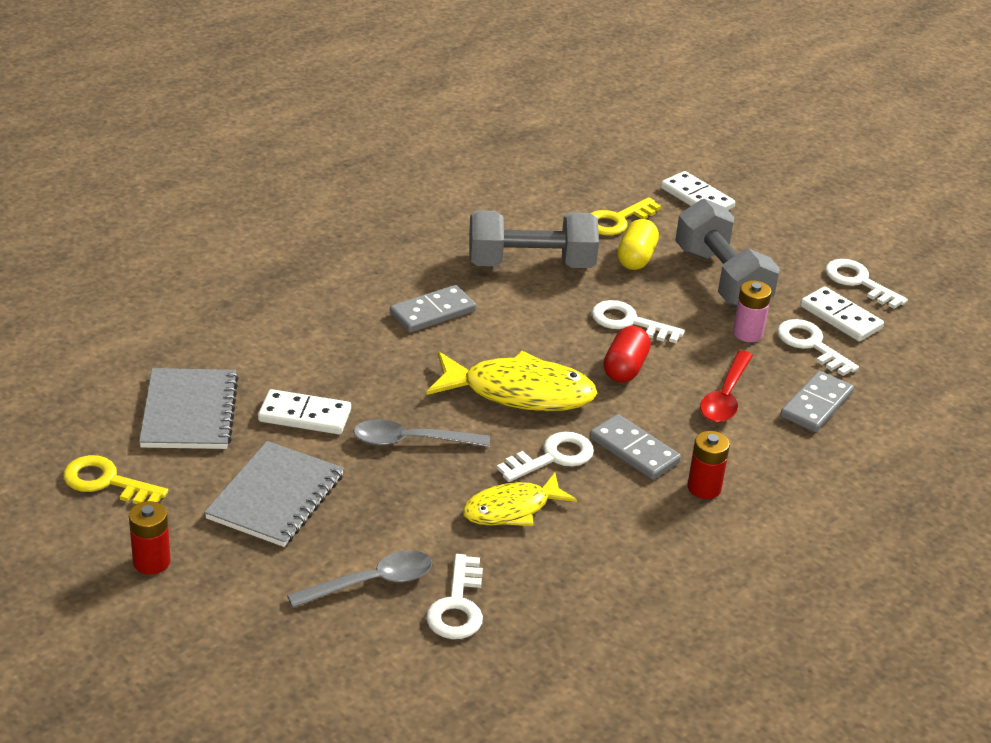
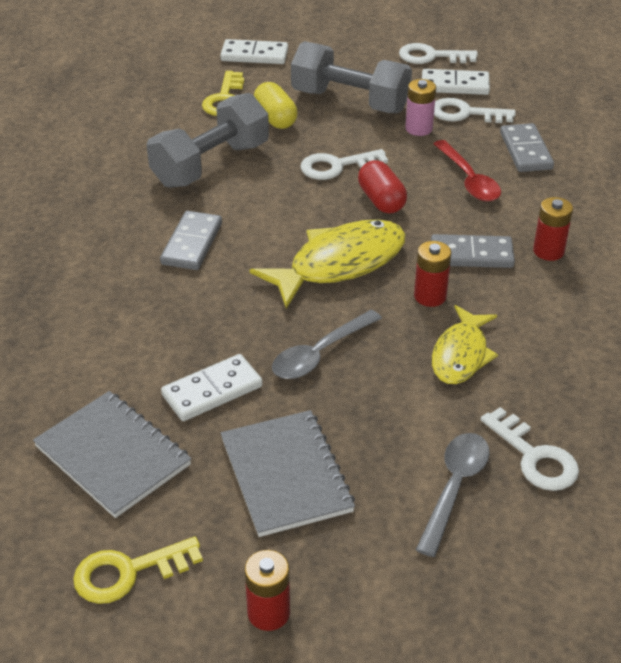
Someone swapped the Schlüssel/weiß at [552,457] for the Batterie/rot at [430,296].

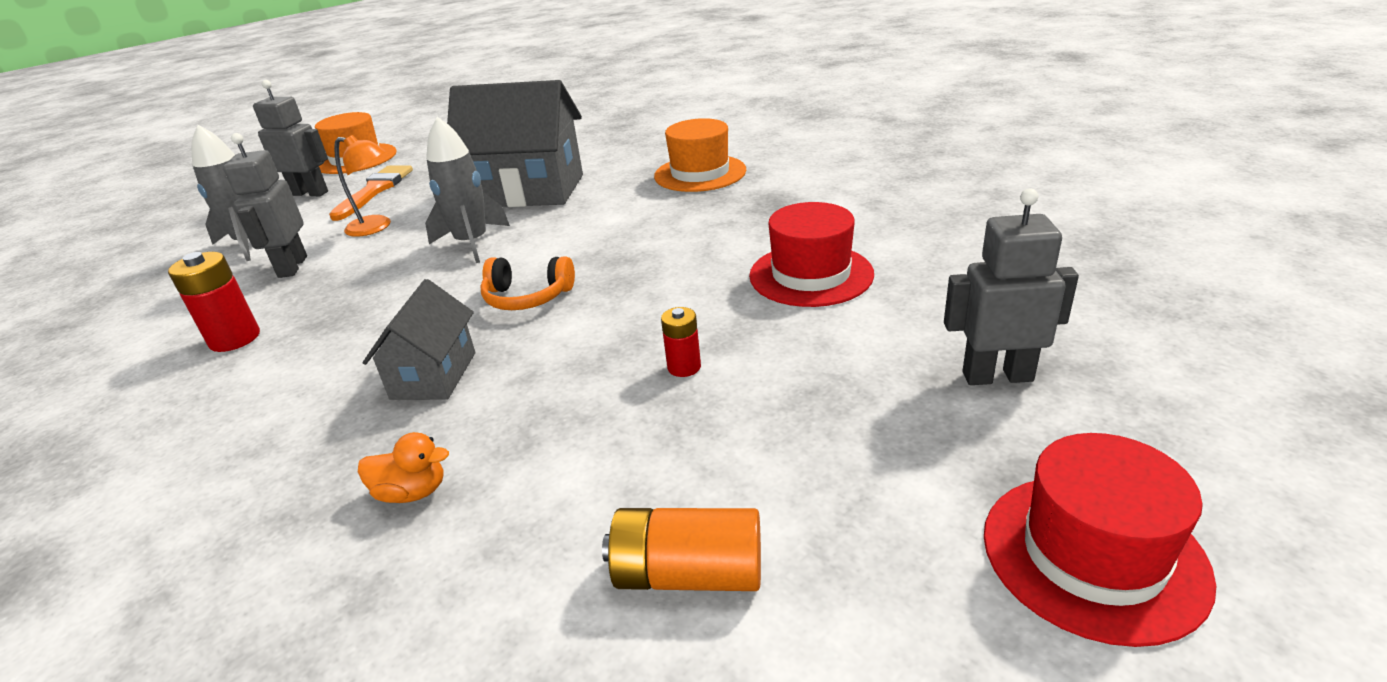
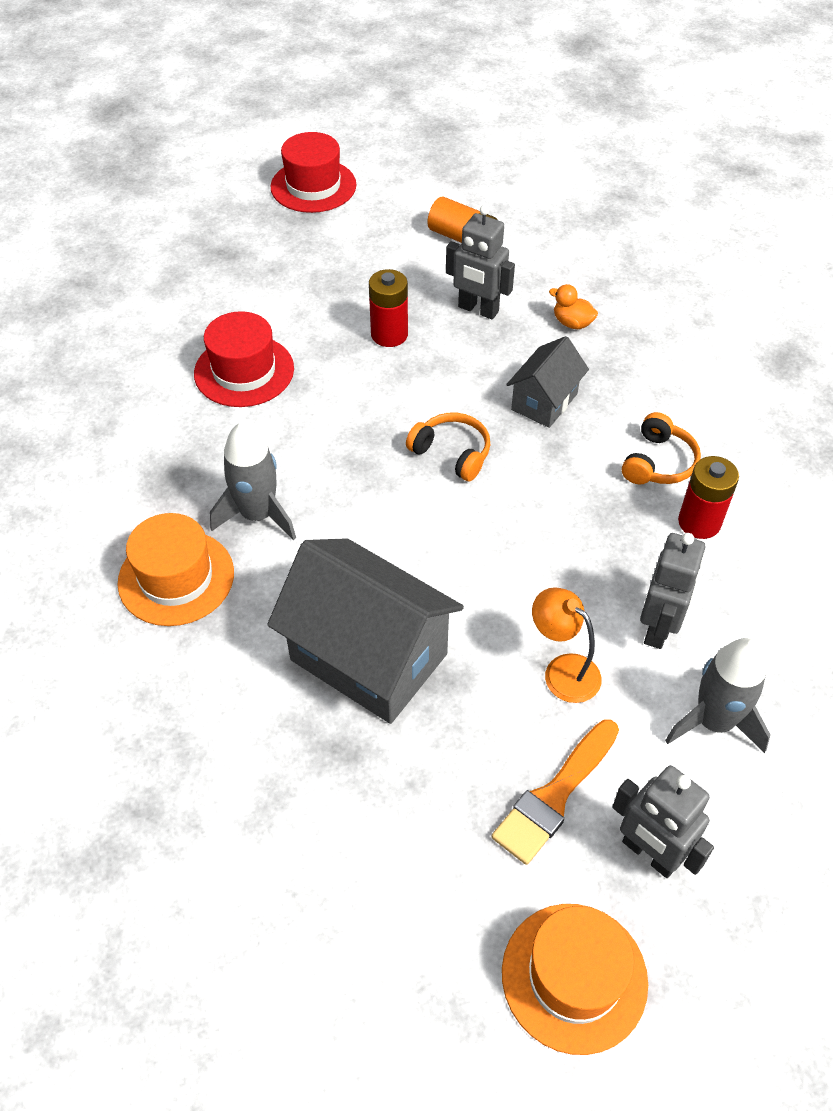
Someone carried the Rakete/grau from [472,243] to [258,515]. Someone scaled the Batterie/rot at [684,367] by 1.64. Someone carried the Roboter/grau from [997,376] to [478,310]. Someone put down the Kopfhörer/orange at [658,462].

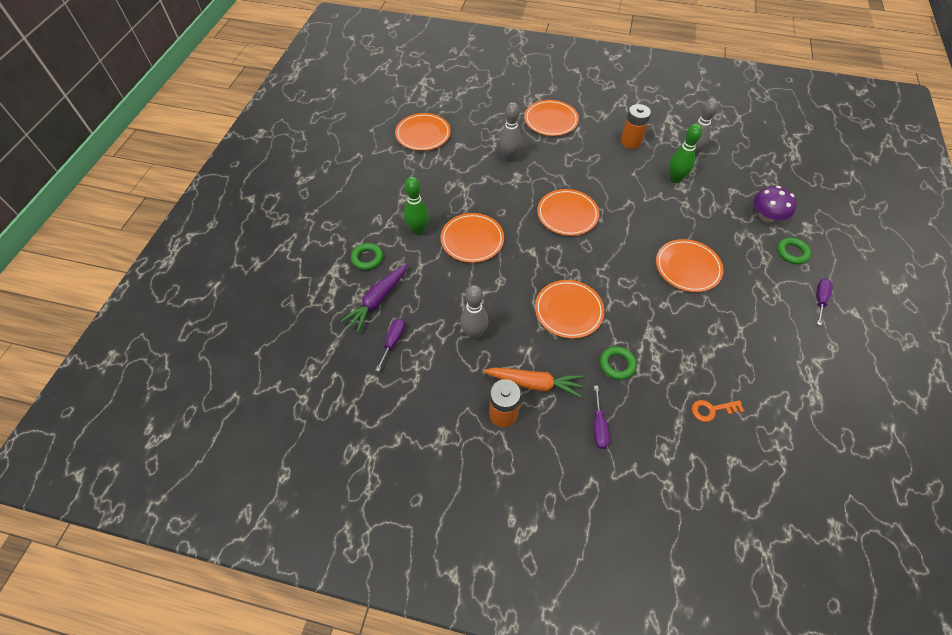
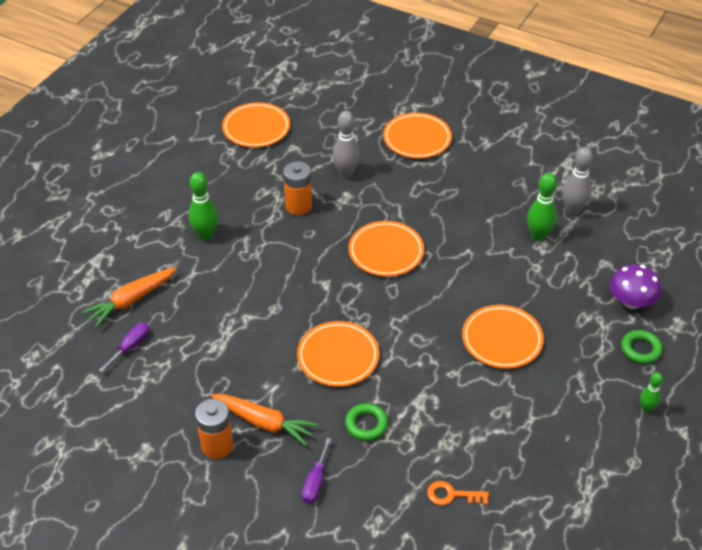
Someone repainted the Karotte/lila at [377,300], which became the Karotte/orange at [131,301]. Someone carried the Batterie/orange from [630,142] to [298,206]. Someone swapped the Schraubenzieher/lila at [819,300] for the Bowlingkegel/grün at [646,408]. Someone took away the Ring/grün at [367,258]. Someone took away the Teller/orange at [472,240]. Someone took away the Bowlingkegel/grau at [474,333].

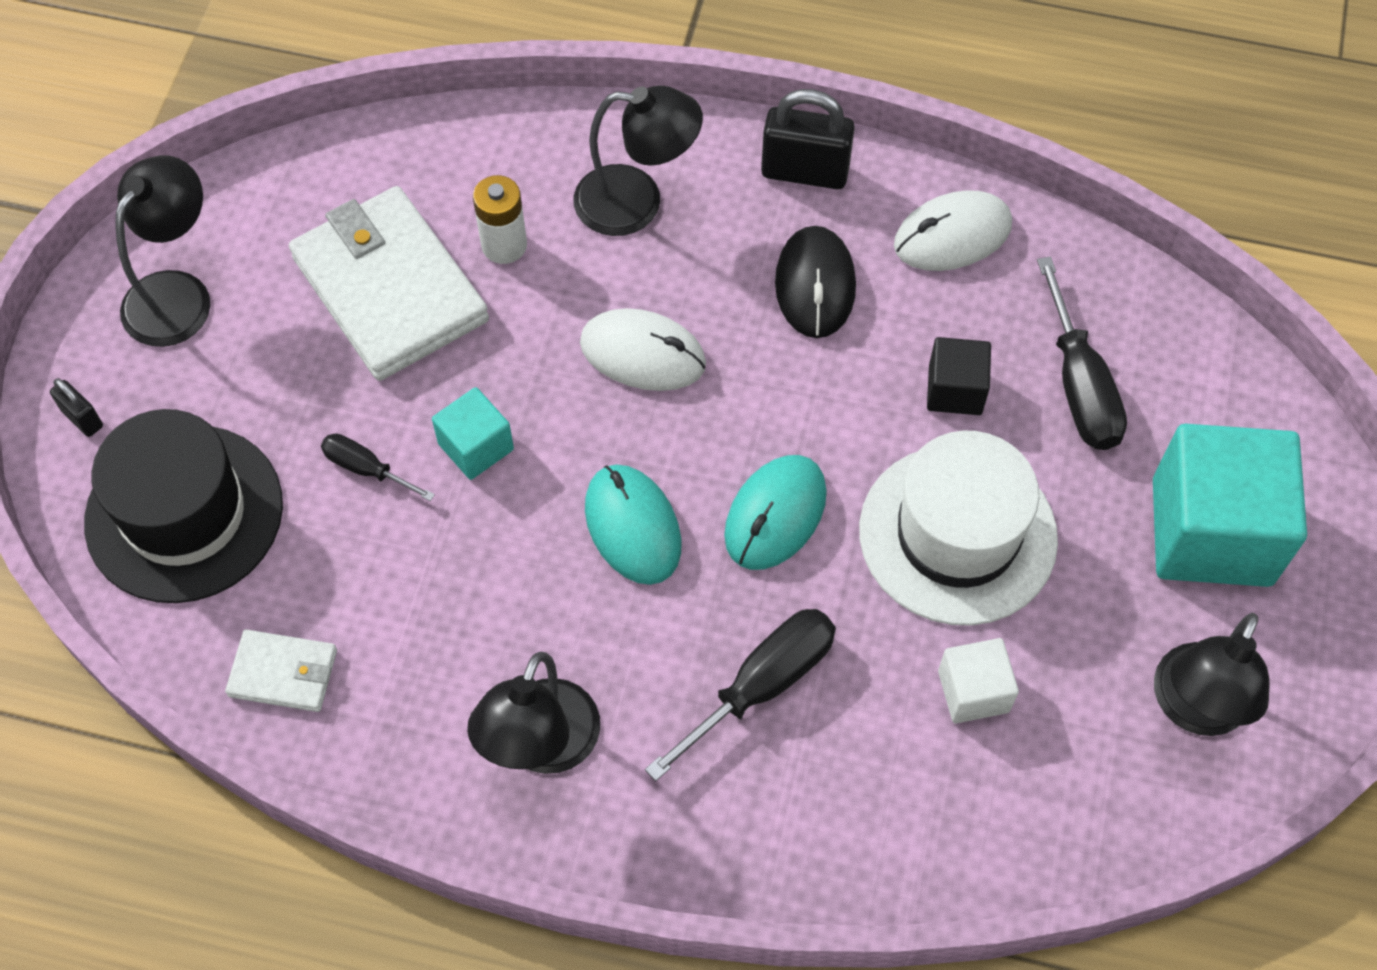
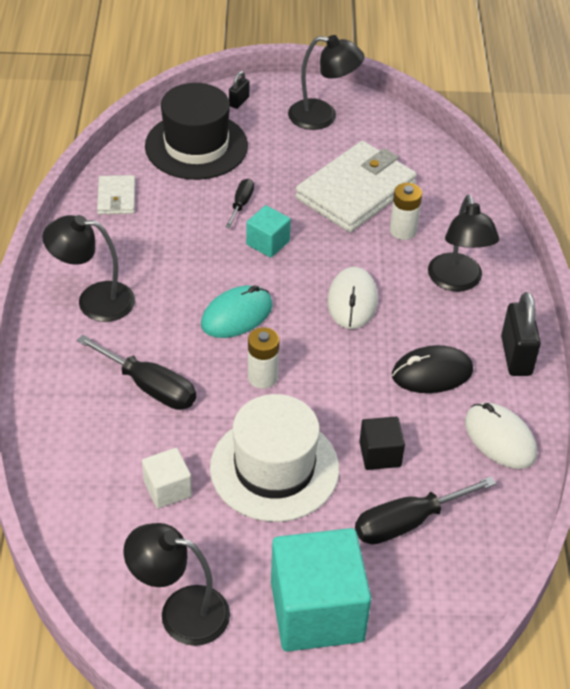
Someone swapped the Computermaus/türkis at [775,515] for the Batterie/weiß at [262,377].

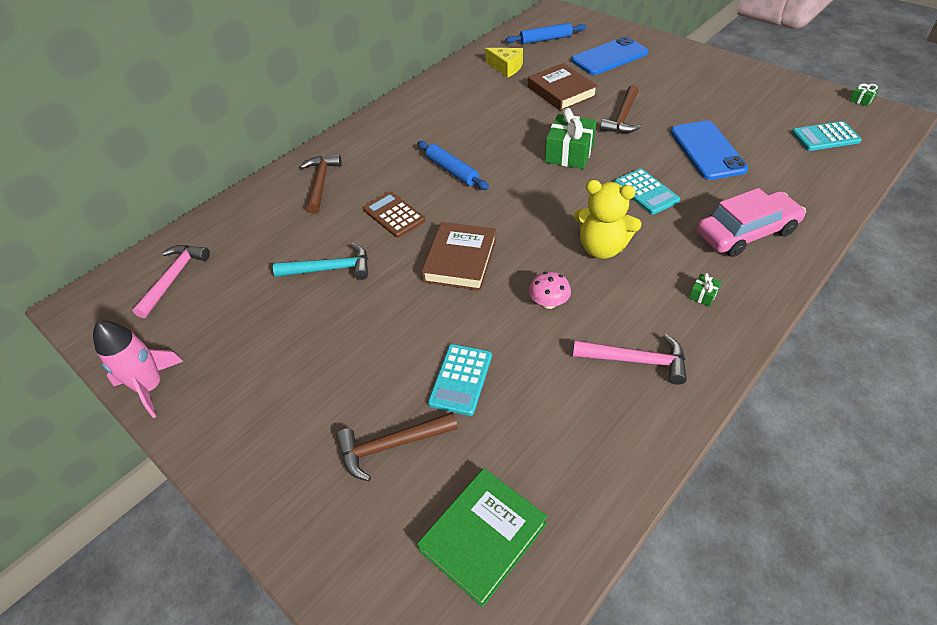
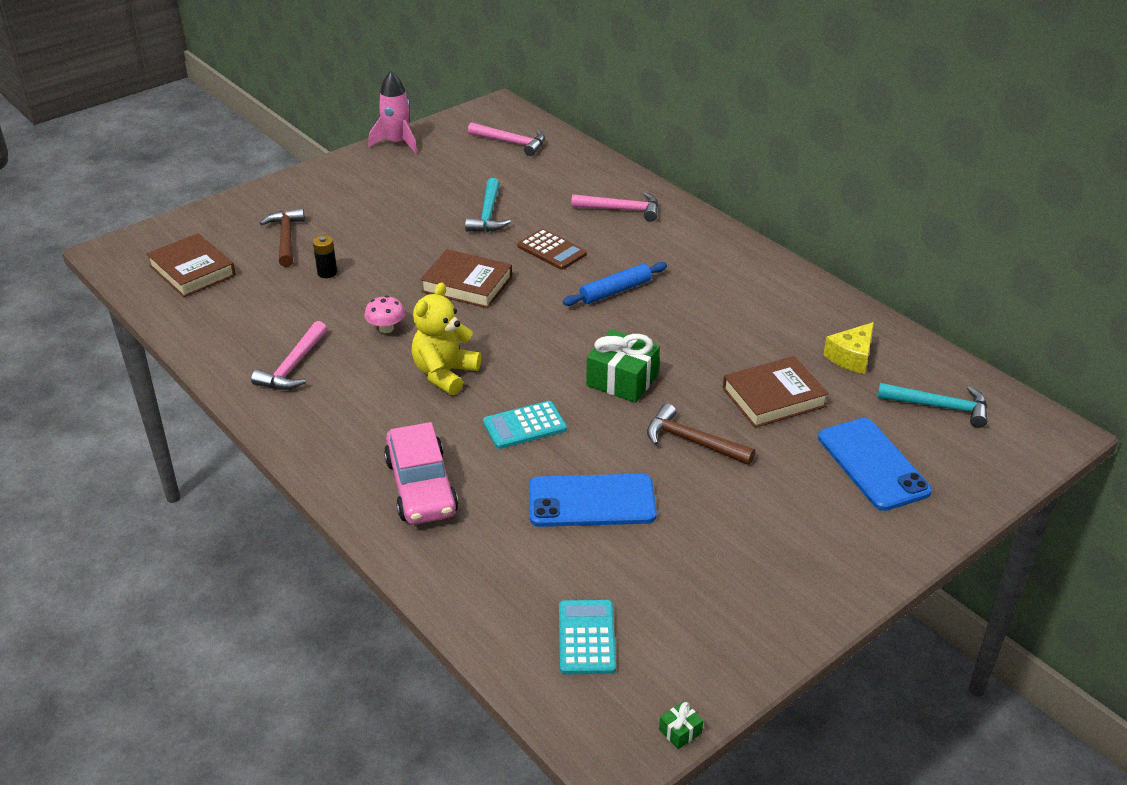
Someone repainted the Buch/grün at [483,537], which became the Buch/braun at [192,270]. Someone swapped the Taschenrechner/türkis at [461,379] for the Batterie/schwarz at [327,273]. Someone rotated the Taschenrechner/braun at [393,215] by 75 degrees clockwise. Someone repainted the Hammer/braun at [321,183], which became the Hammer/rosa at [621,210]. Someone swapped the Nudelholz/blau at [546,39] for the Hammer/türkis at [939,407]. Someone took away the Geschenk/grün at [703,295].

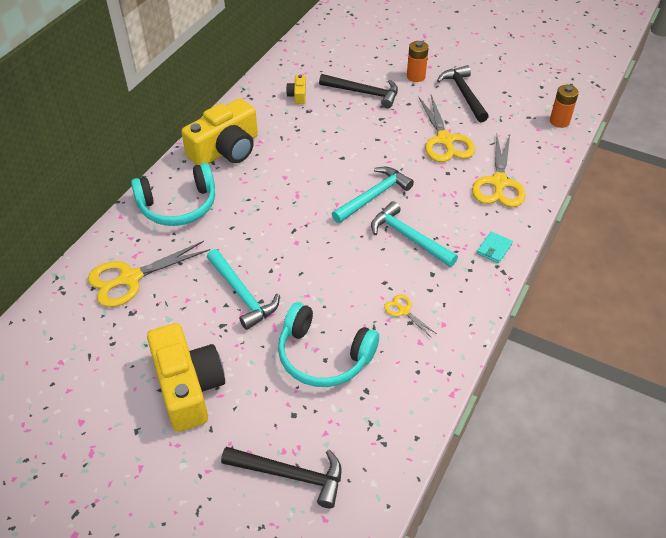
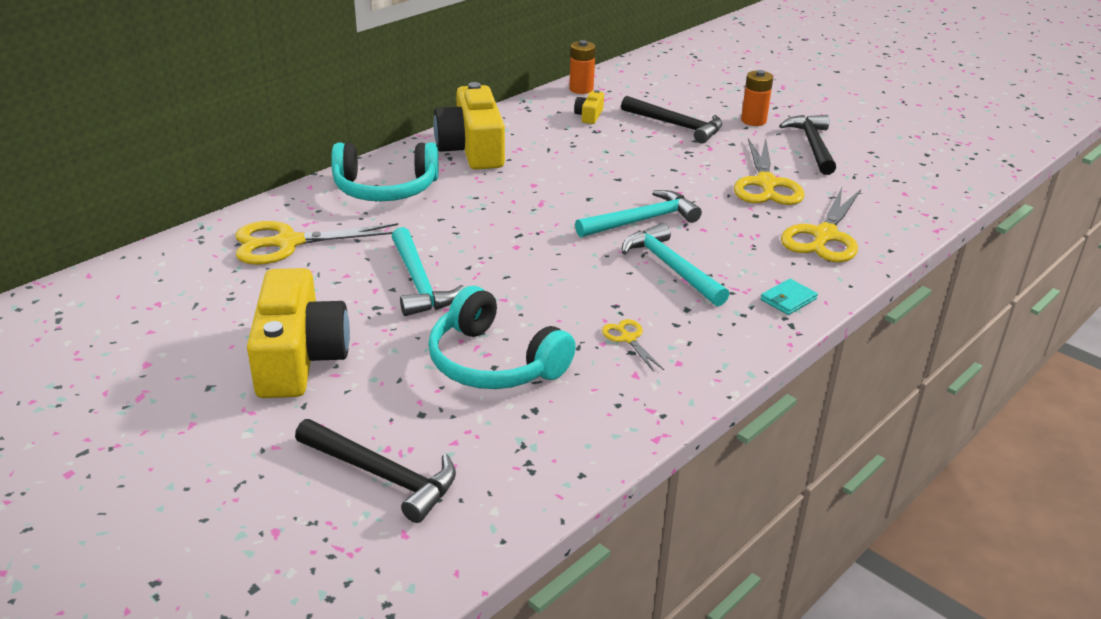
Someone rotated the Kamera/gelb at [226,149] by 105 degrees clockwise. Someone carried the Batterie/orange from [559,121] to [581,89].

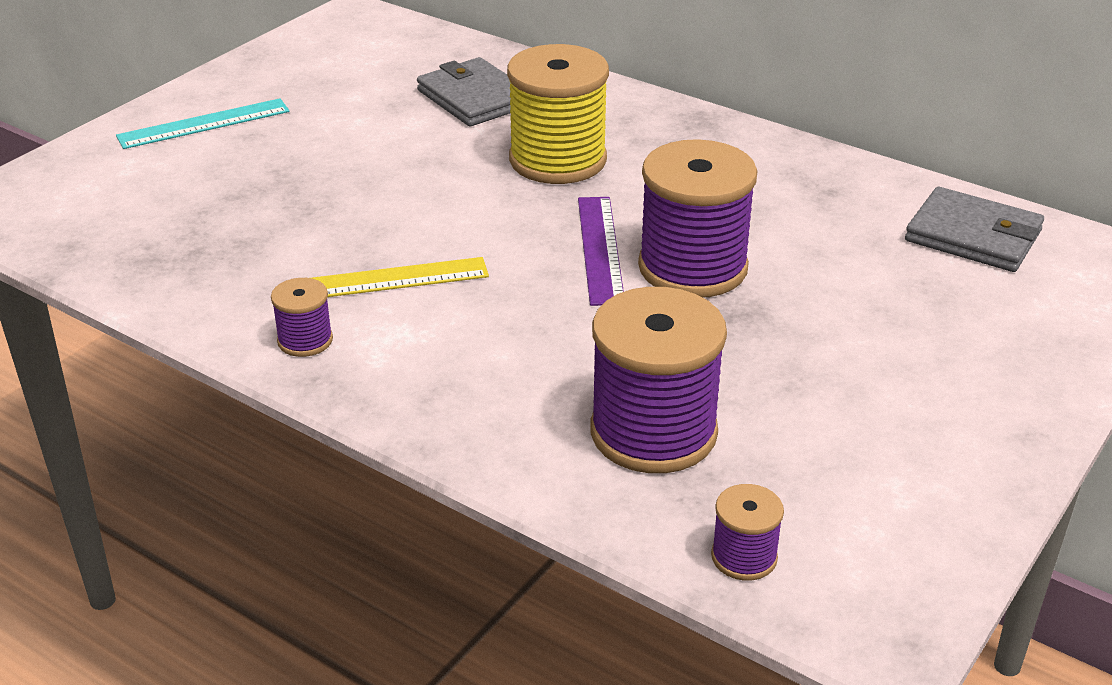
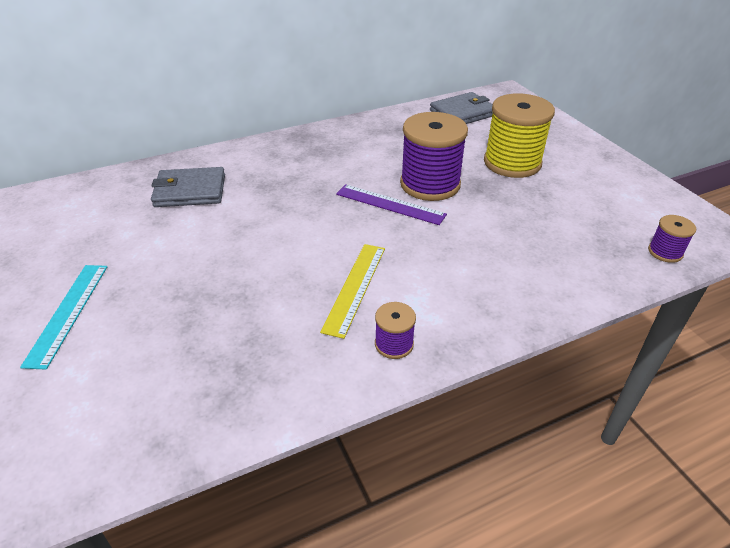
Someone carried the Garnrolle/gelb from [557,160] to [512,163]. Someone took away the Garnrolle/lila at [653,432].

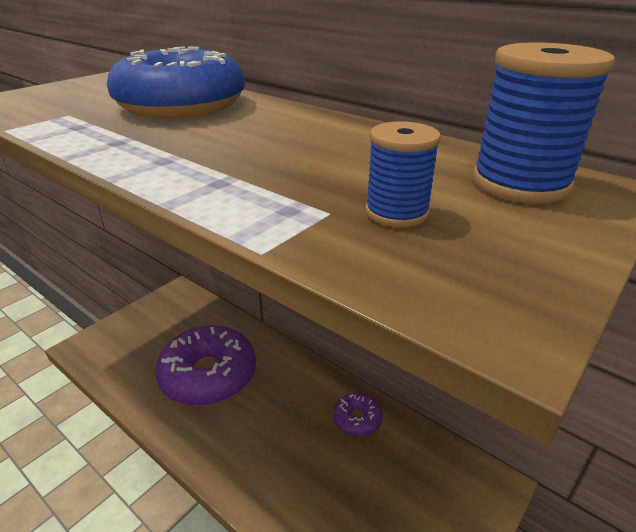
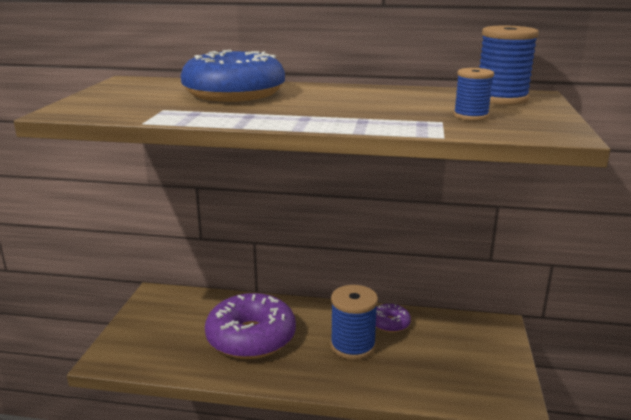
Someone put down the Garnrolle/blau at [353,346].

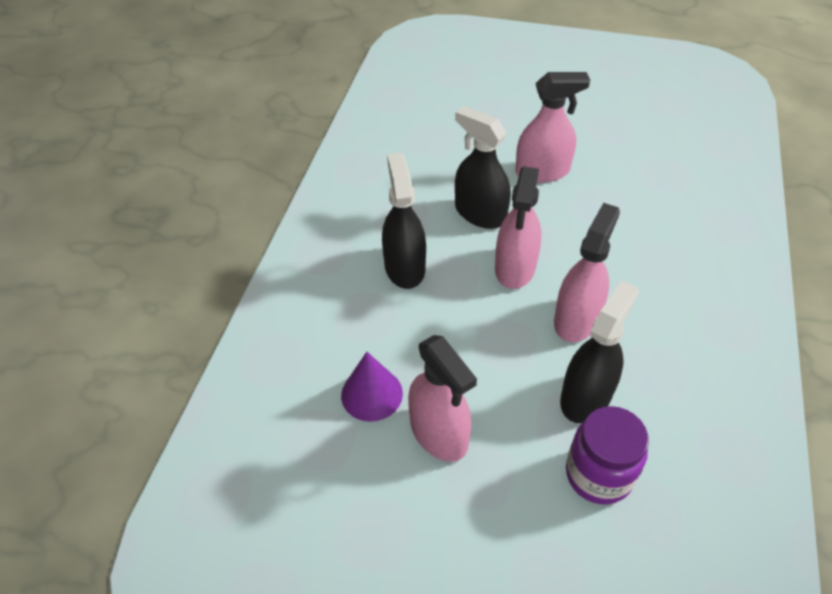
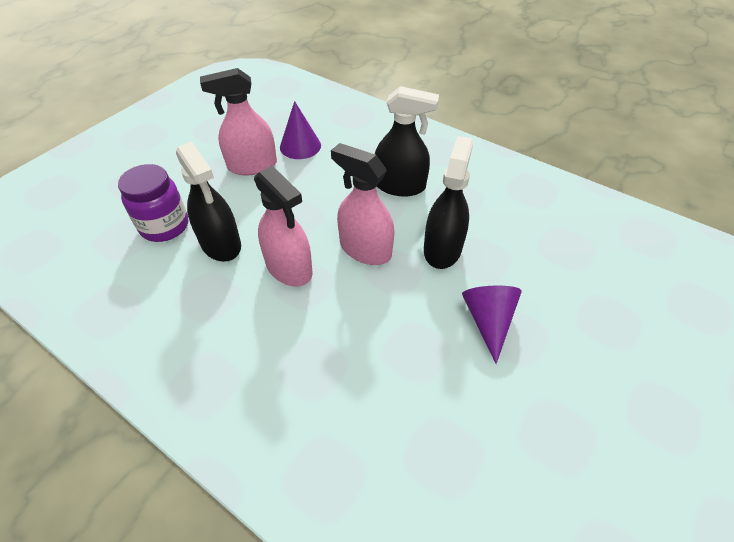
Someone rotated the Sprühflasche/schwarz at [480,213] by 45 degrees counterclockwise. Someone swapped the Sprühflasche/rosa at [542,171] for the Kegel/lila at [488,321].

